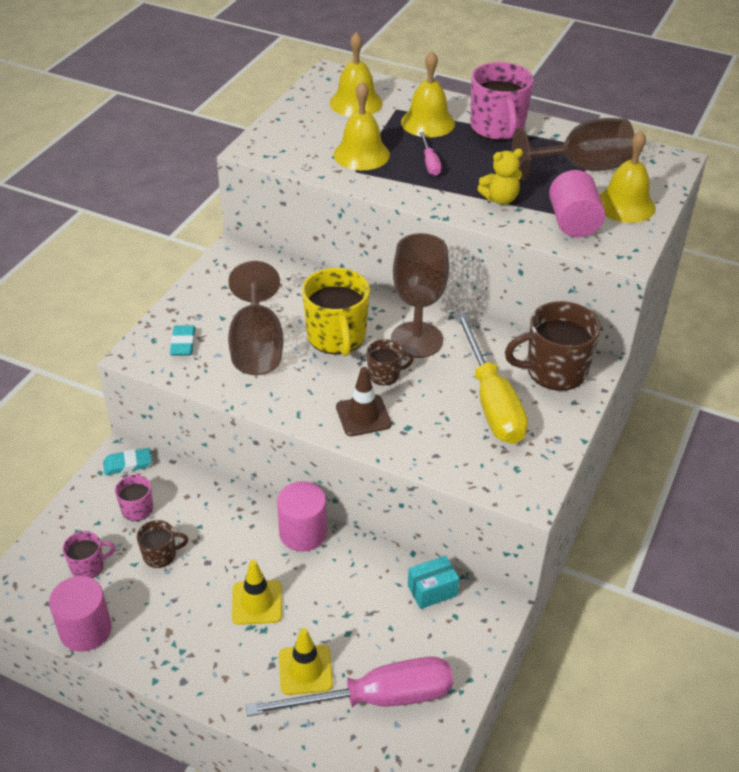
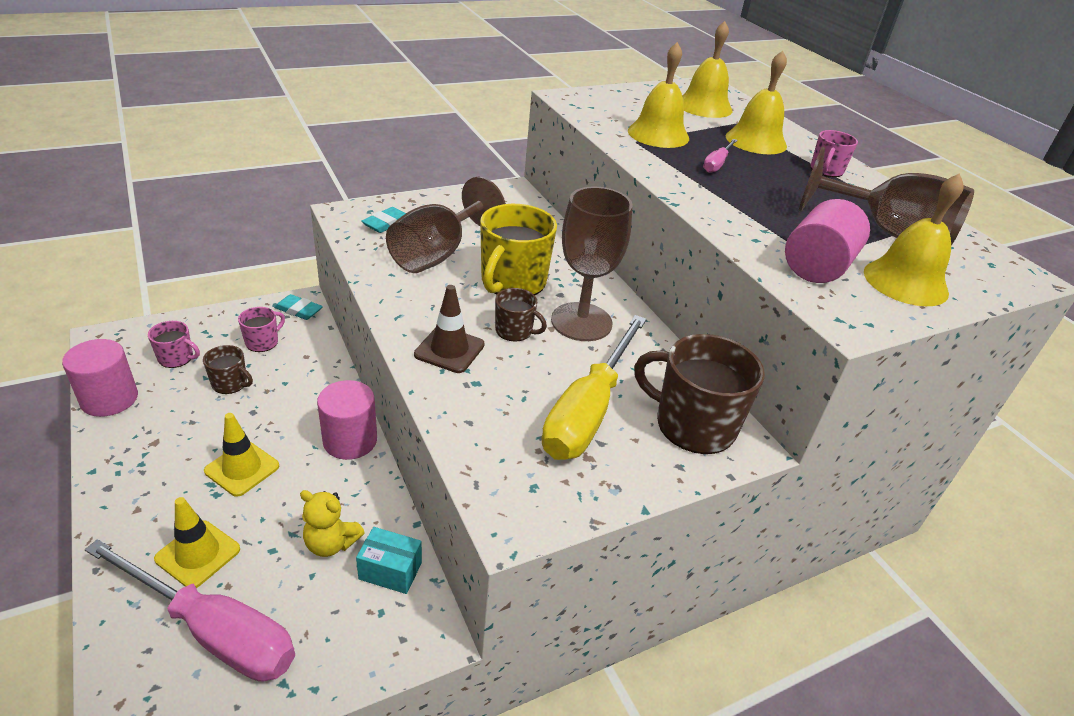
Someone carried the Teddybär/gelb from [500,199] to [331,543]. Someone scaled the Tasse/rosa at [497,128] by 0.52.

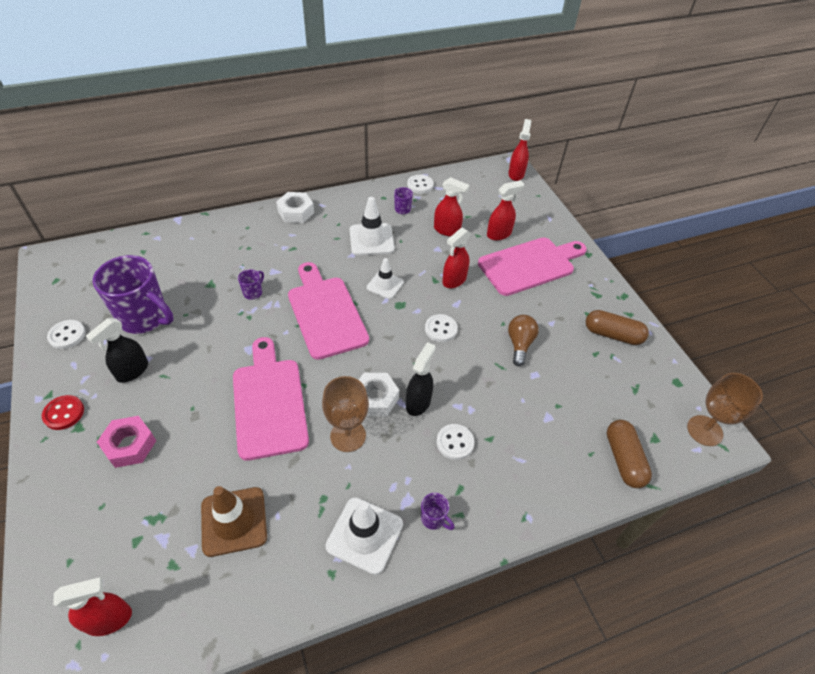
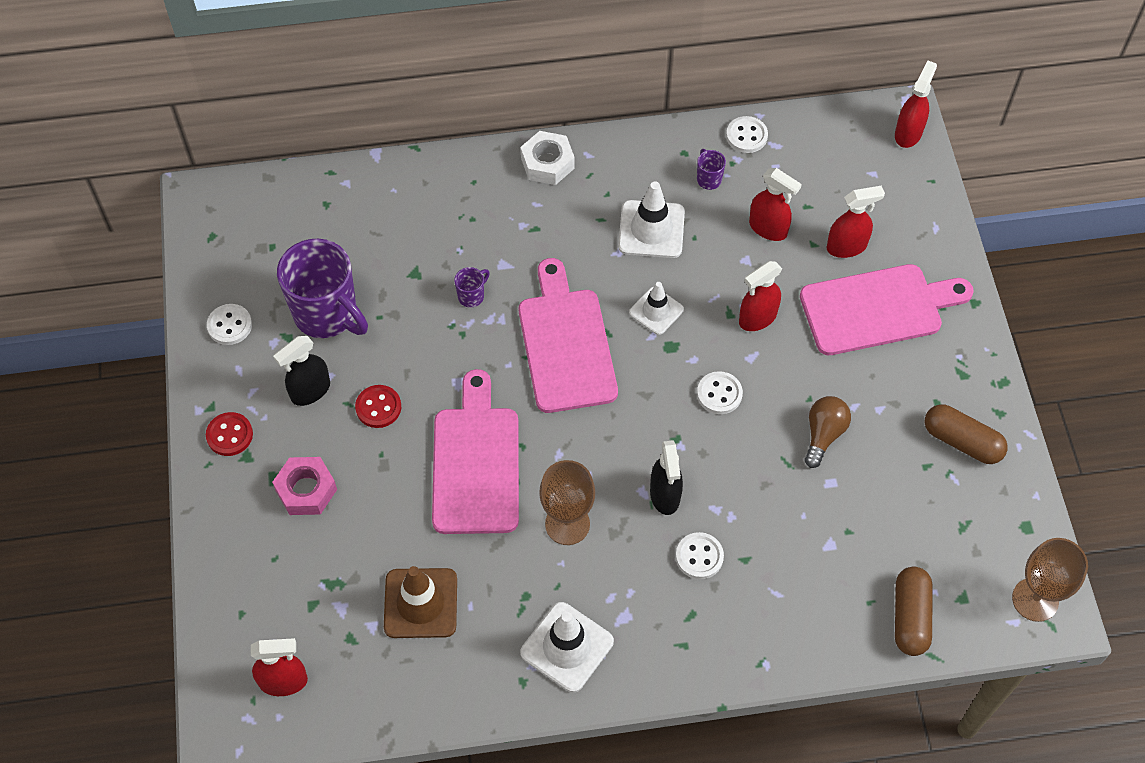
Someone put down the Knopf/rot at [378,407]. Someone rotated the Sprühflasche/schwarz at [418,402] by 135 degrees clockwise. Someone took away the Sechskantmutter/weiß at [375,398]. Someone took away the Tasse/lila at [433,519].

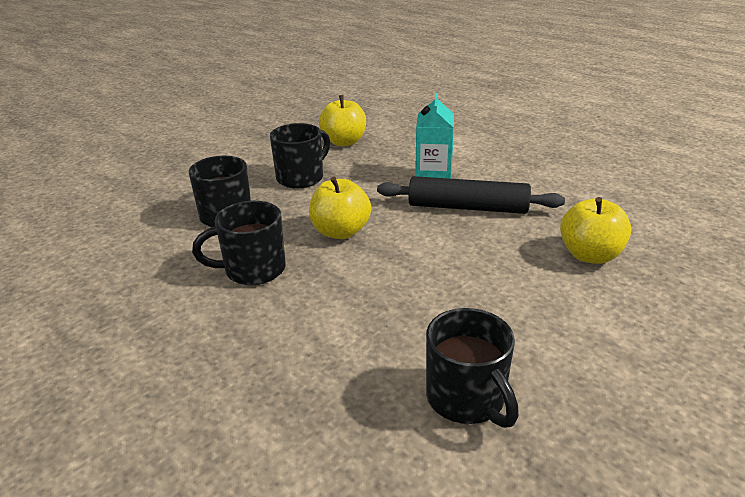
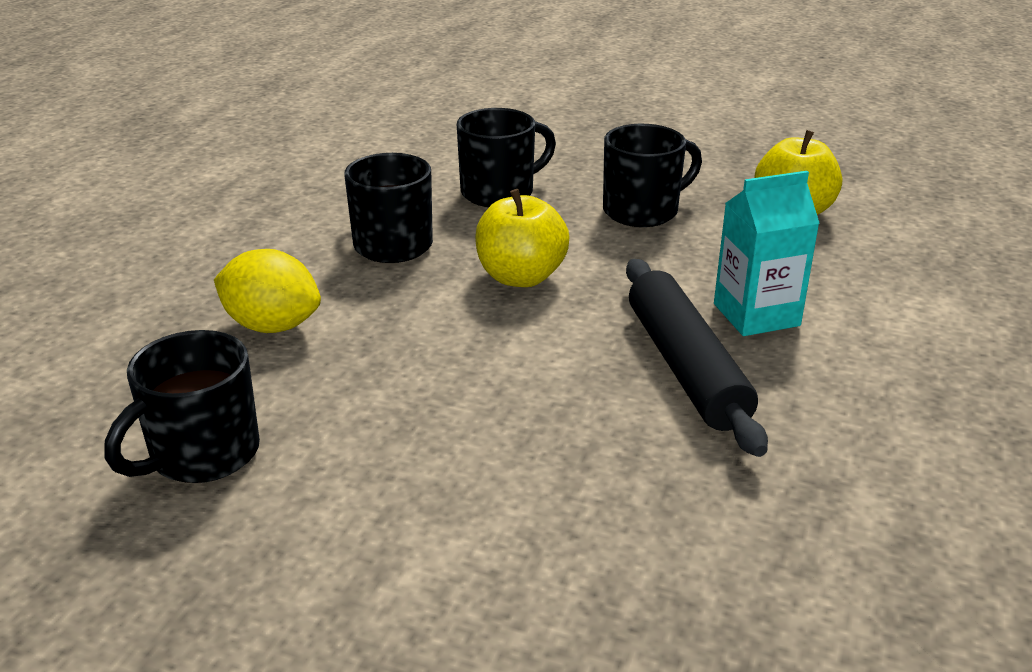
Someone put down the Zitrone/gelb at [272,326]. Someone rotated the Tasse/schwarz at [301,178] by 45 degrees counterclockwise. Someone took away the Apfel/gelb at [590,255].

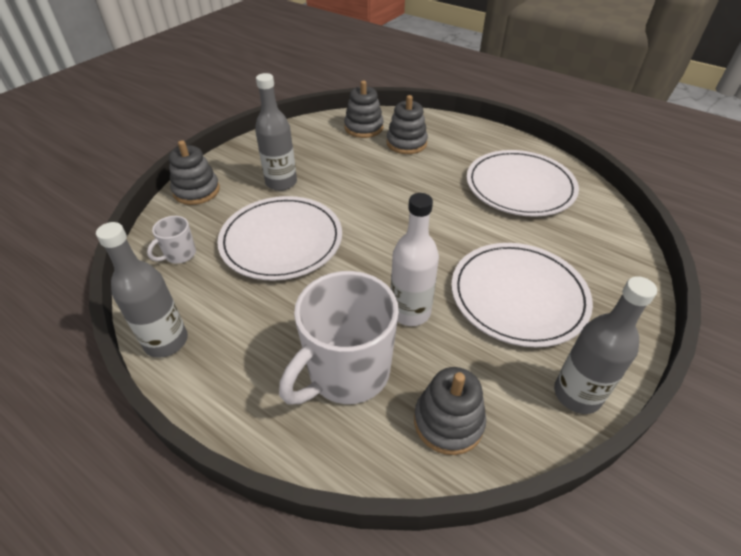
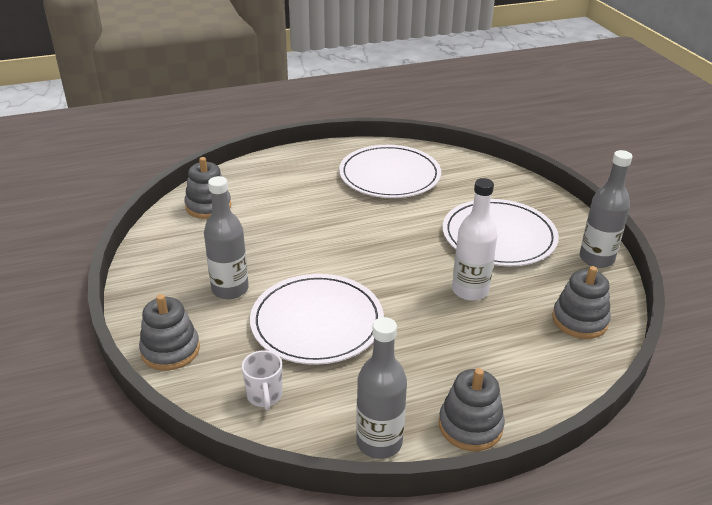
Someone carried the Stapelspielzeug/grau from [406,143] to [470,426]. Someone took away the Tasse/weiß at [347,373].

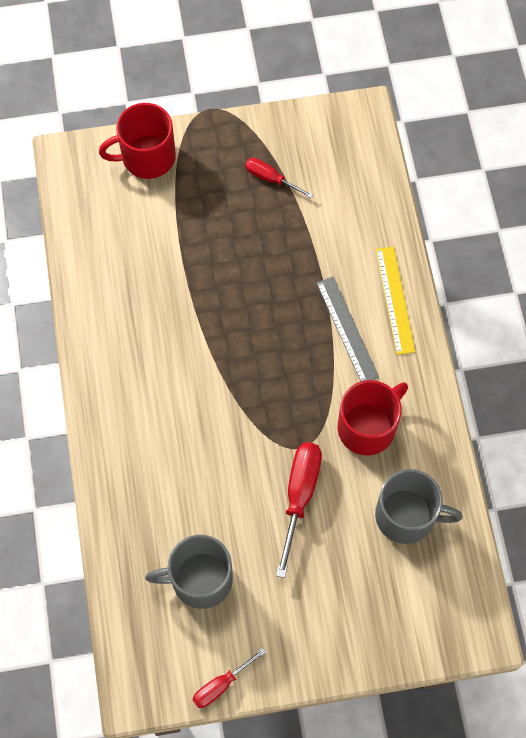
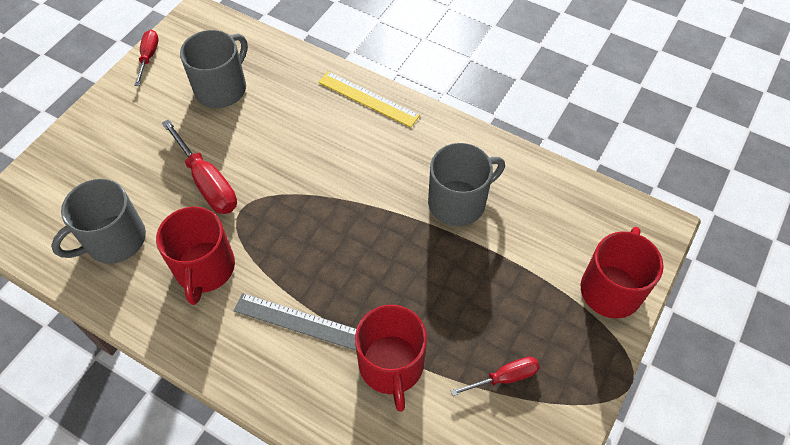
Someone carried the Lineal/gelb from [395,300] to [368,99]. Someone put down the Tasse/rot at [391,365]. Someone put down the Tasse/grau at [458,202].

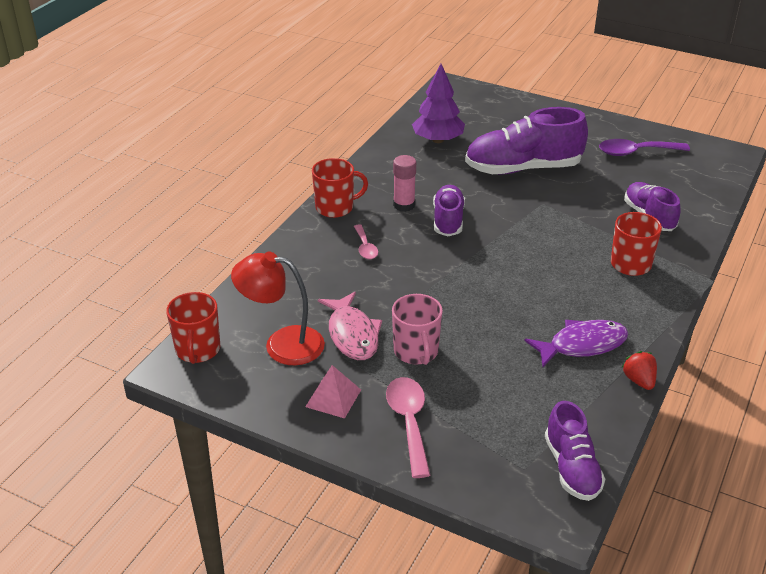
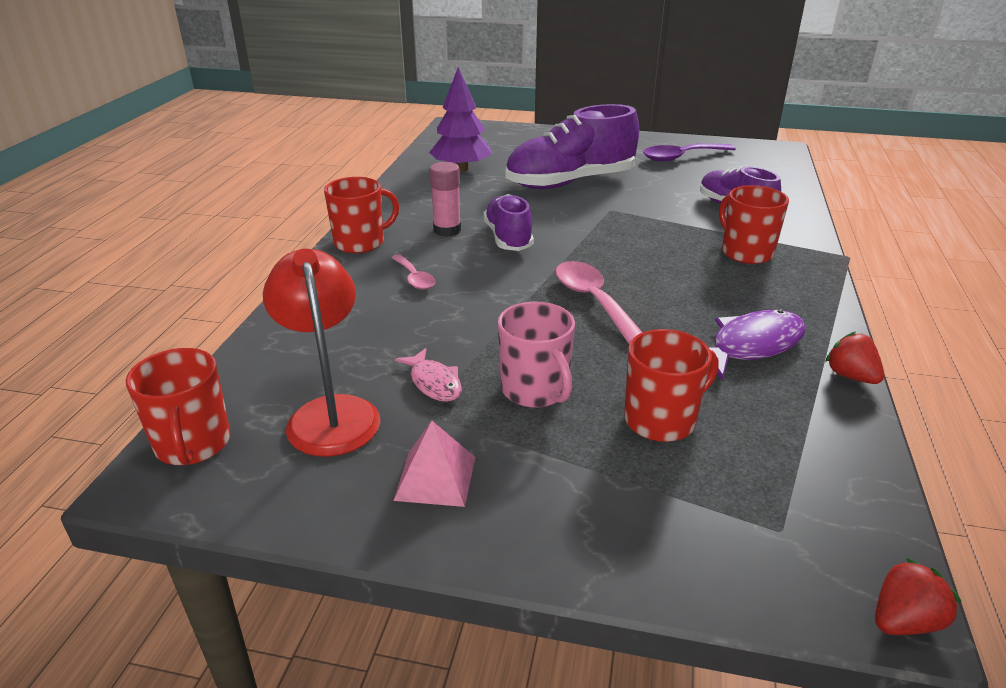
Someone rotated the Lampe/rot at [282,344] by 75 degrees clockwise. Someone scaled the Fisch/rosa at [352,334] by 0.61. Someone carried the Löffel/rosa from [409,422] to [592,300]. Someone put down the Tasse/rot at [661,420]. Someone put down the Erdbeere/rot at [904,621]. Someone took away the Schuh/lila at [572,468].

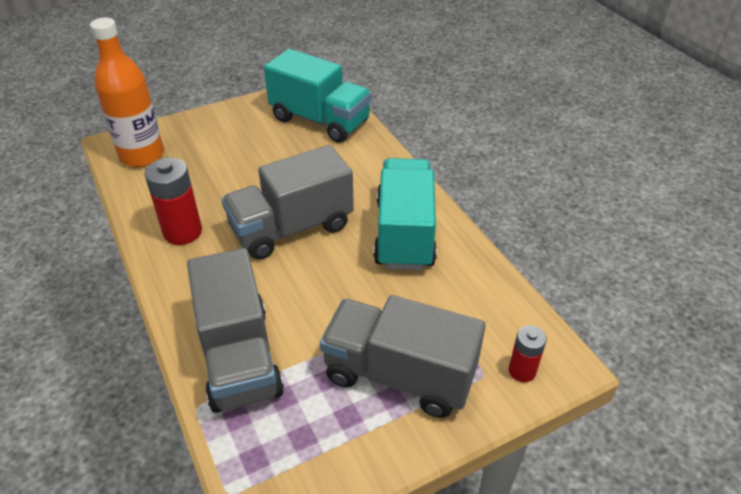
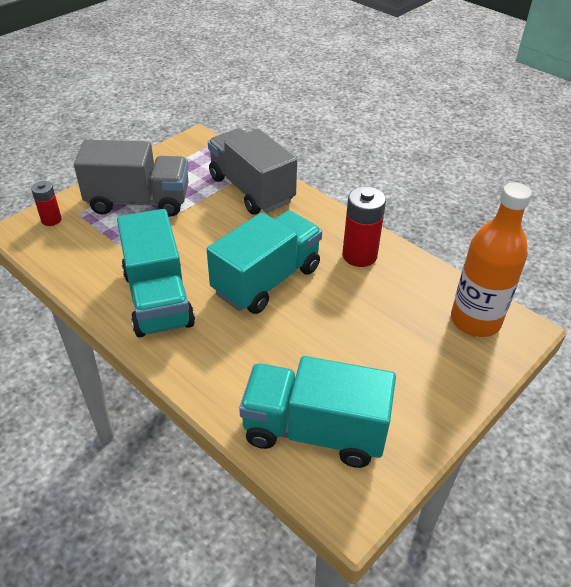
Someone repainted the Lastwagen/grau at [291,228], which became the Lastwagen/türkis at [266,280].

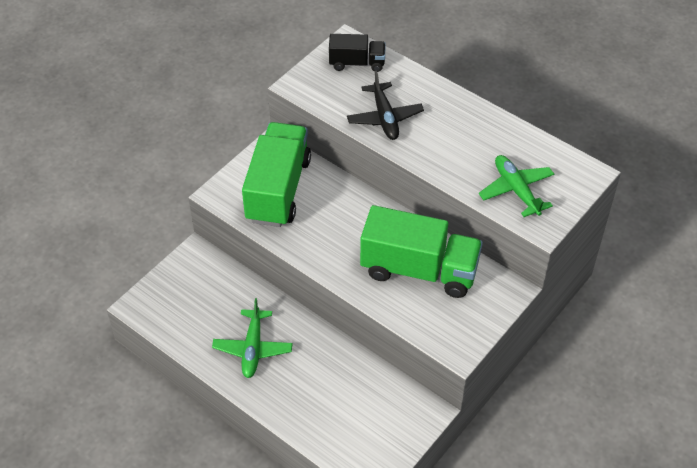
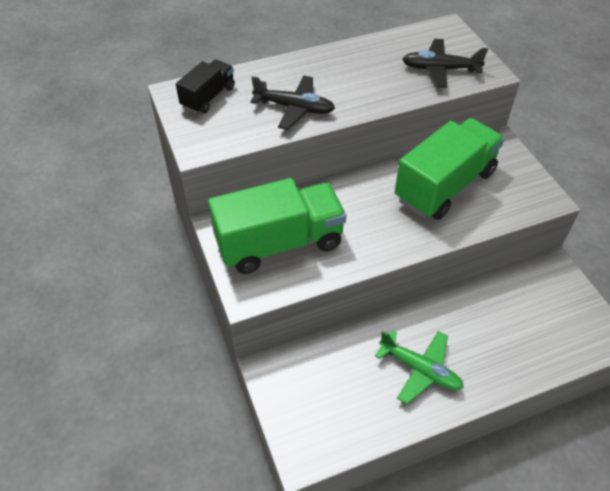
Someone rotated the Lastwagen/grün at [278,190] by 120 degrees clockwise. Someone repainted the Flugzeug/grün at [516,190], which became the Flugzeug/schwarz at [440,69].

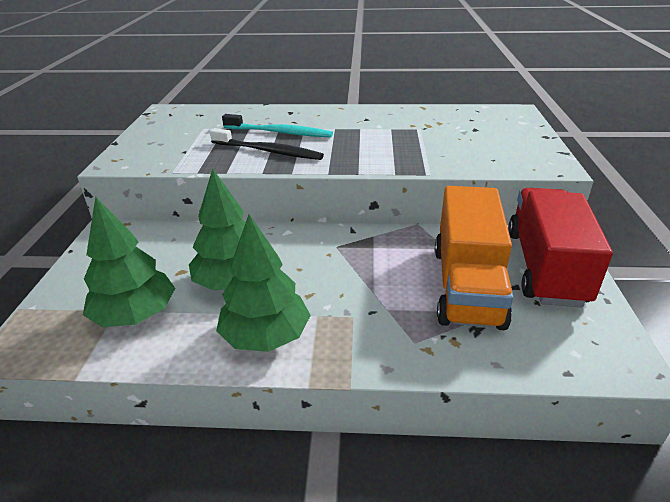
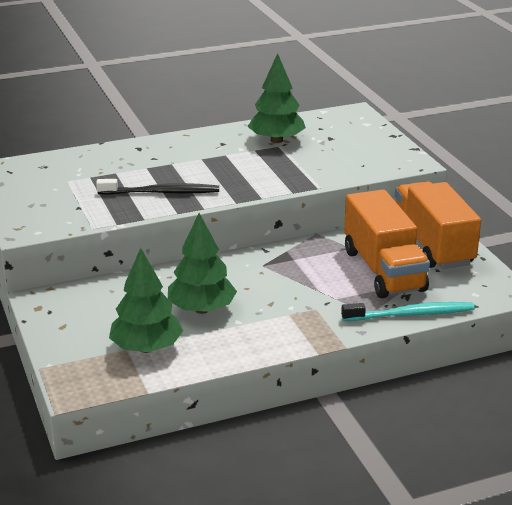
Someone carried the Baum/grün from [265,336] to [276,140]. Someone carried the Zahnbürste/türkis from [279,133] to [411,314]. Someone repainted the Lastwagen/rot at [545,267], which became the Lastwagen/orange at [432,245].

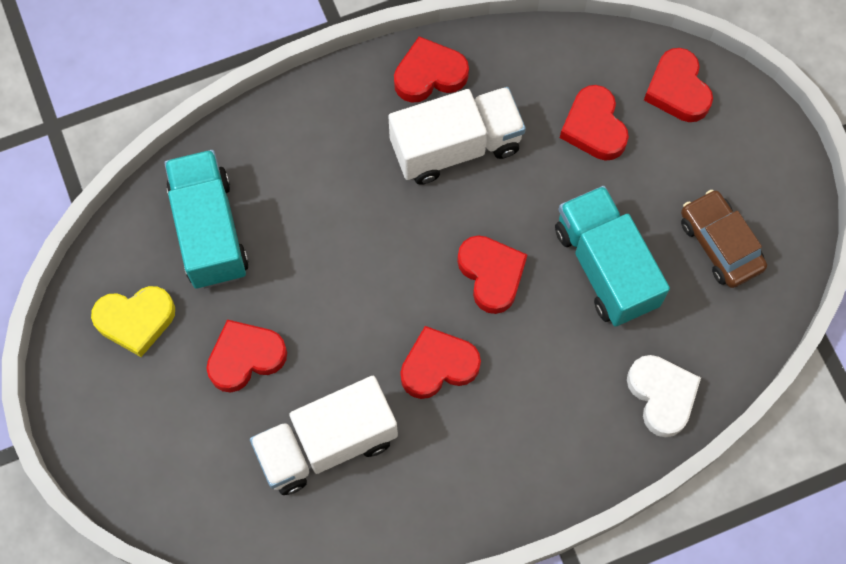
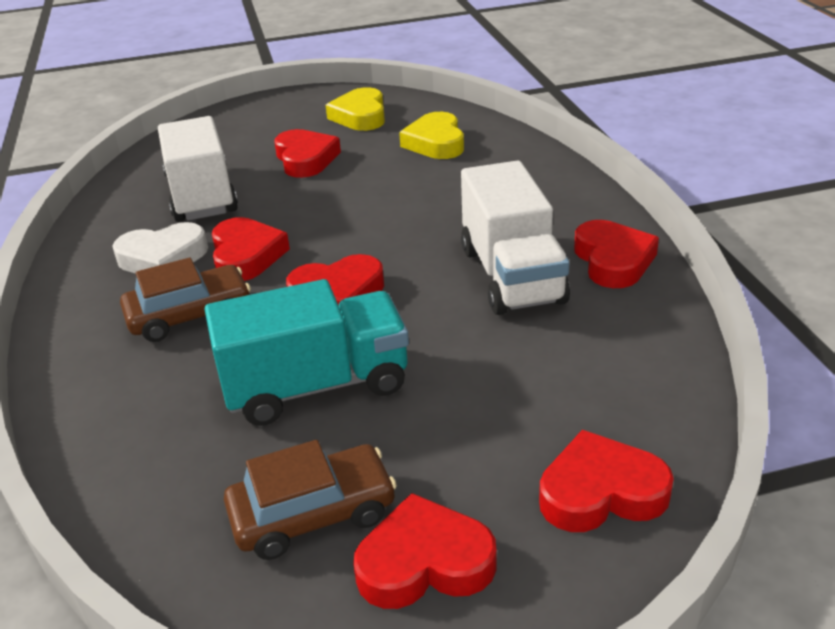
Someone carried the Herz/weiß from [662,396] to [163,258]. Someone put down the Auto/braun at [189,315]. Someone carried the Herz/rot from [594,127] to [424,562]. Someone swapped the Lastwagen/türkis at [209,231] for the Herz/gelb at [435,143].

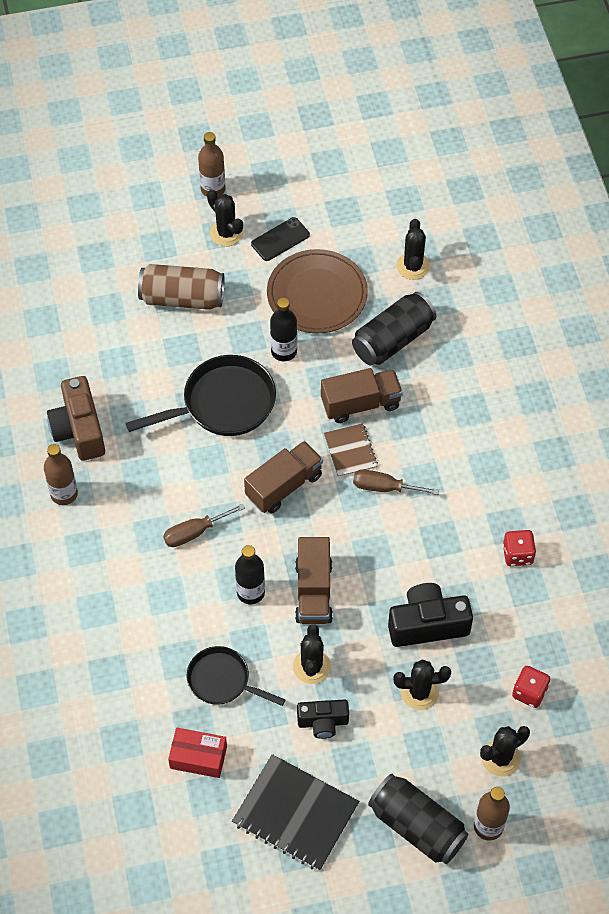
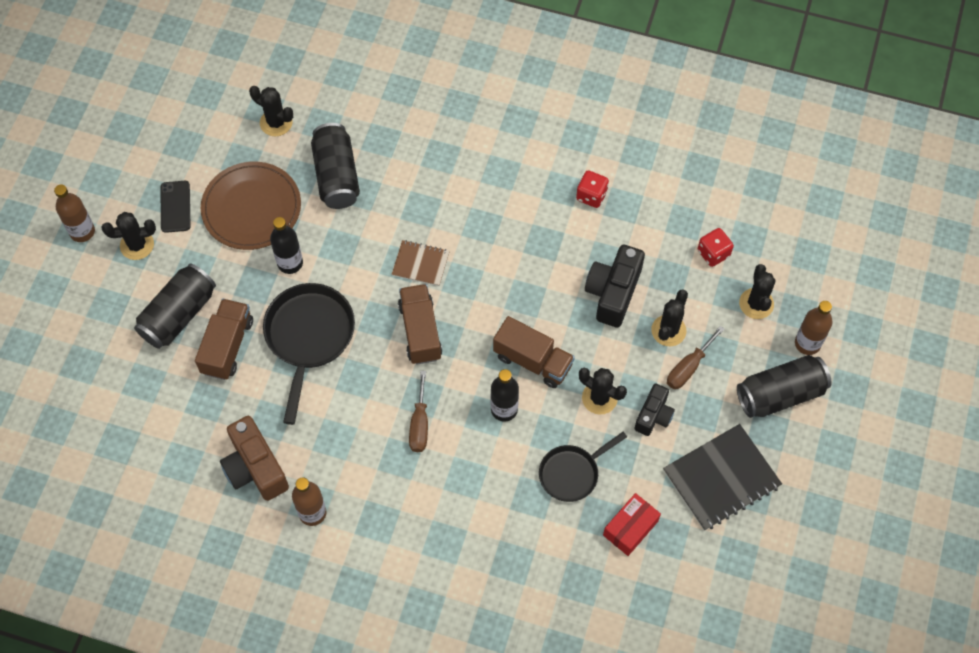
Someone repainted the Dose/braun at [182,298], which became the Dose/schwarz at [178,314]. Someone carried the Lastwagen/braun from [360,404] to [227,346]. Someone rotated the Kamera/braun at [79,430] by 45 degrees clockwise. Someone carried the Schraubenzieher/braun from [384,487] to [688,367].

